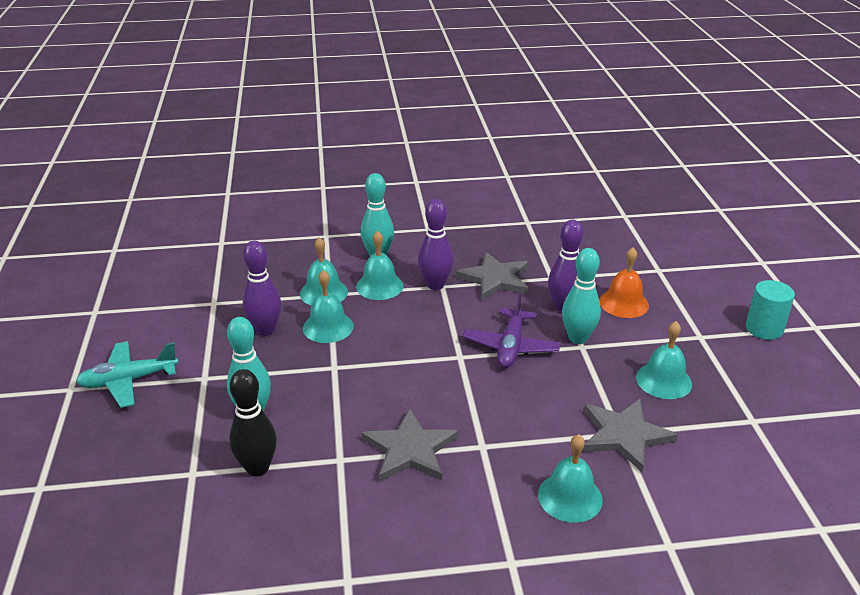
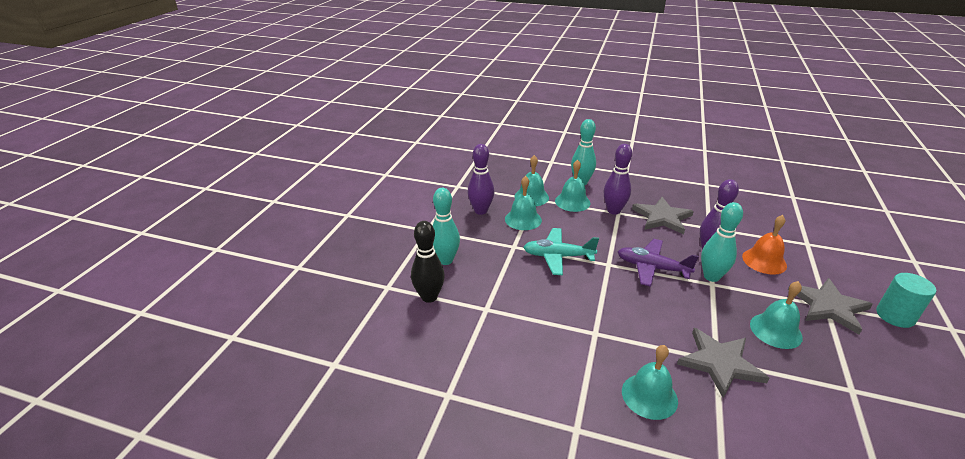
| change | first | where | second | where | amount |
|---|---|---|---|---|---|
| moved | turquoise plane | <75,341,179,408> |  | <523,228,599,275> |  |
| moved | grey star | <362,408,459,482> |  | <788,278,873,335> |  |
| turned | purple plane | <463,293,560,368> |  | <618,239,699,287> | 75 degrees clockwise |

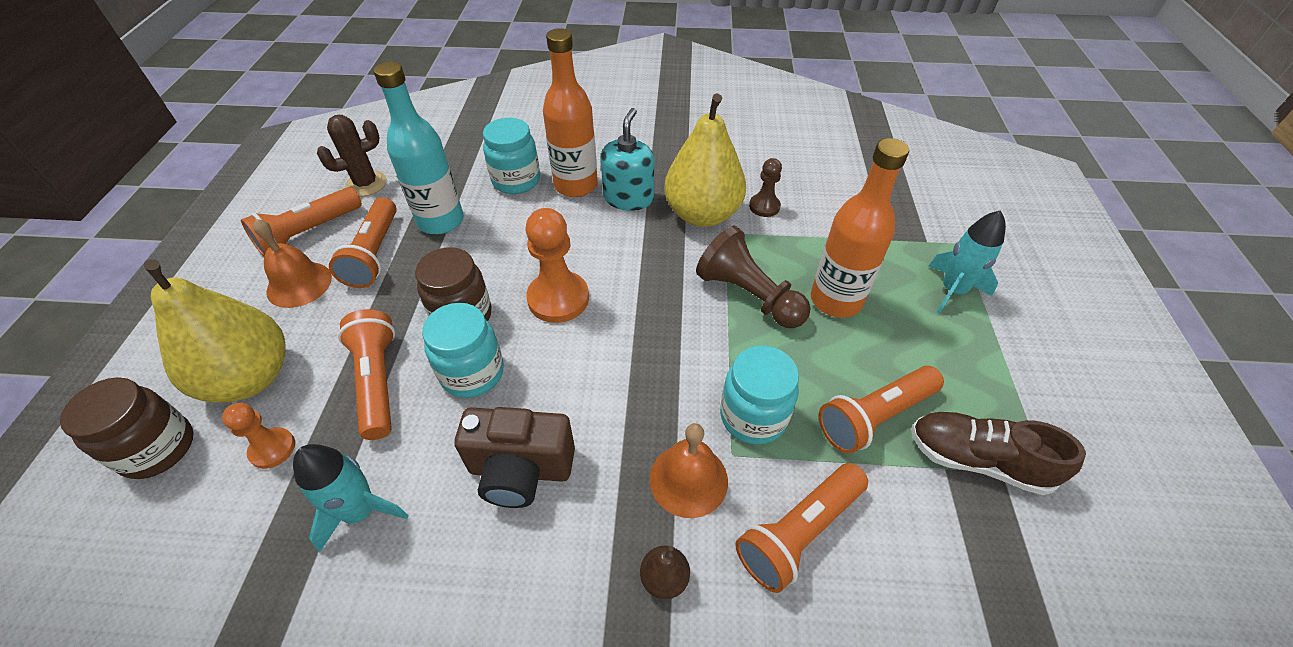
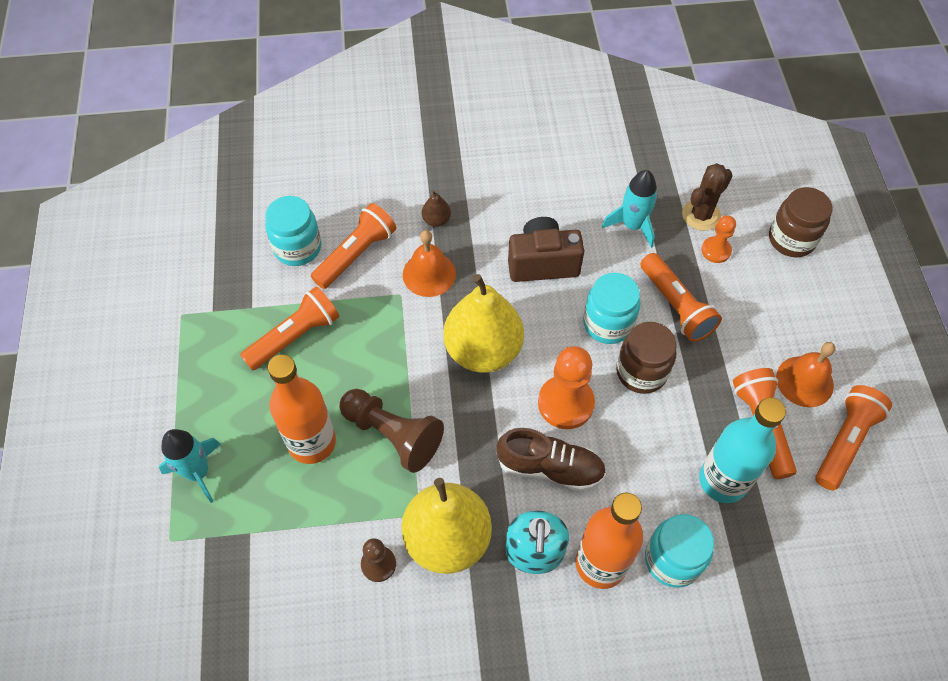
| change | first | where | second | where | amount |
|---|---|---|---|---|---|
| moved | yellow pear | <143,259,286,403> |  | <443,274,524,373> |  |
| moved | brown cactus | <317,115,387,197> |  | <682,163,733,231> |  |
| moved | turquoise jar | <720,346,799,445> |  | <265,196,321,266> |  |
| moved | brown shoe | <911,412,1086,495> |  | <497,428,606,491> |  |

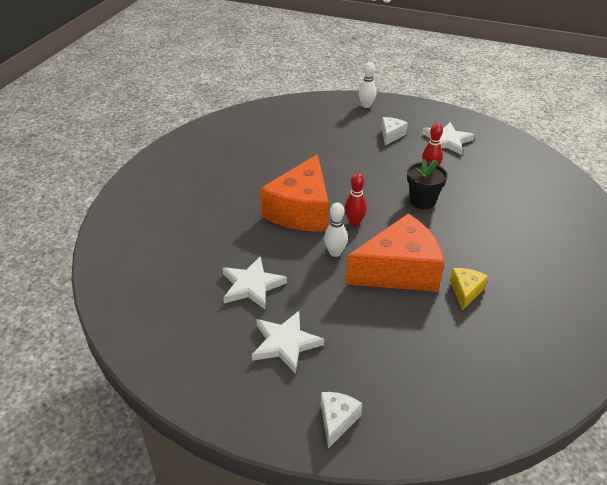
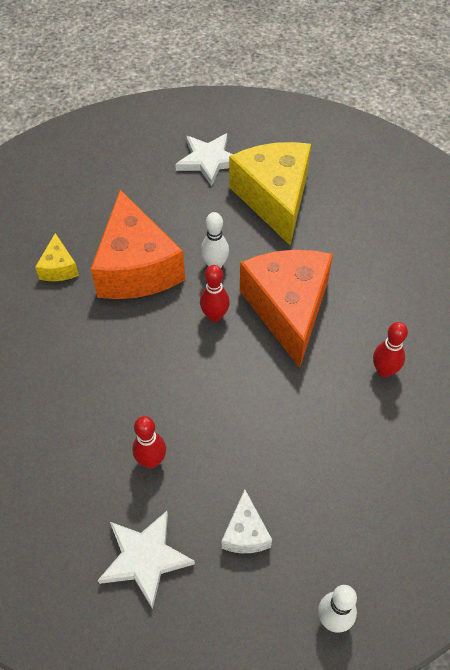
| change | first | where | second | where | amount |
|---|---|---|---|---|---|
| replaced | white star | <223,256,287,309> | yellow cheese | <229,142,311,245> |  |
| removed | white cheese | <321,392,362,448> |  |  |  |
| turned | orange cheese | <346,214,444,292> |  | <91,190,185,299> | 60 degrees counterclockwise |
| removed | black flower pot | <407,158,447,209> |  |  |  |
| added |  |  | red bowling pin | <373,322,408,377> |  |

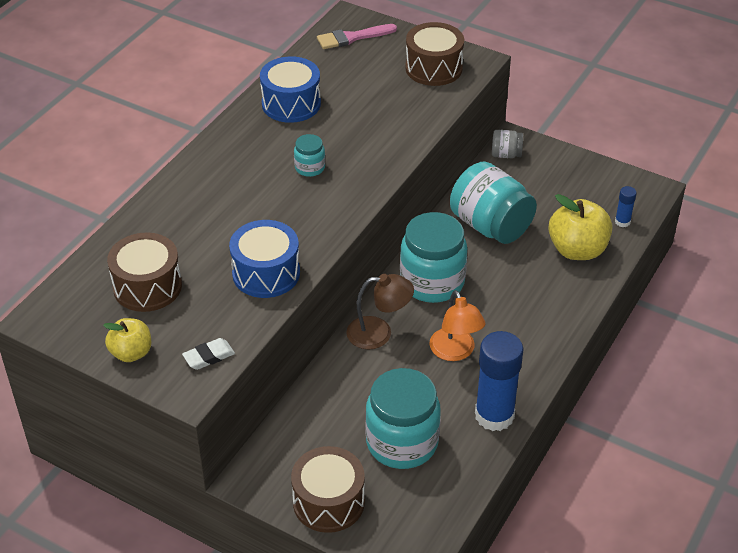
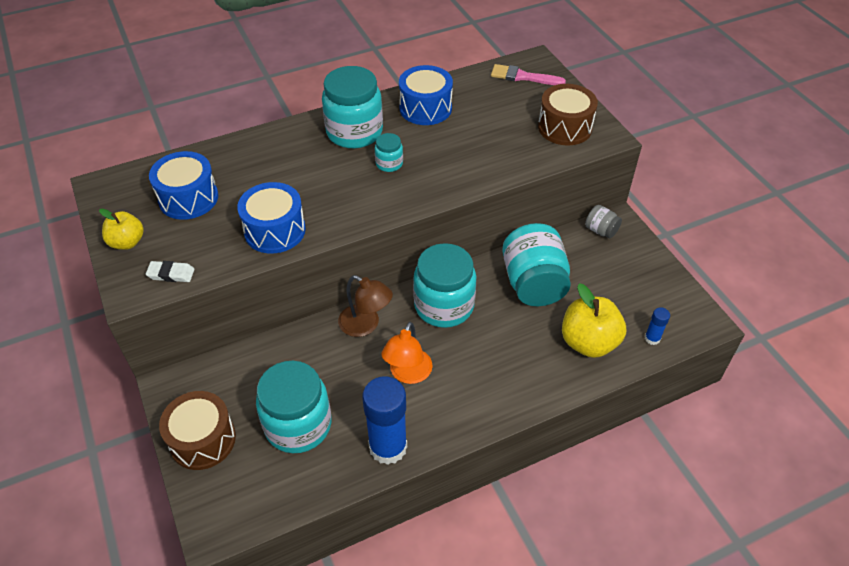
| change | first | where | second | where | amount |
|---|---|---|---|---|---|
| recoloured | brown drum | <107,232,182,312> | blue drum | <149,151,218,220> |  |
| added |  |  | turquoise jar | <322,66,383,148> |  |

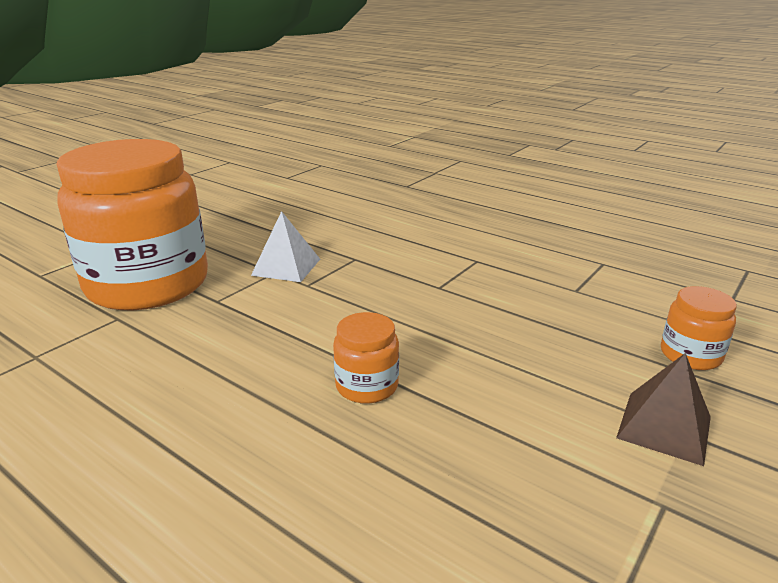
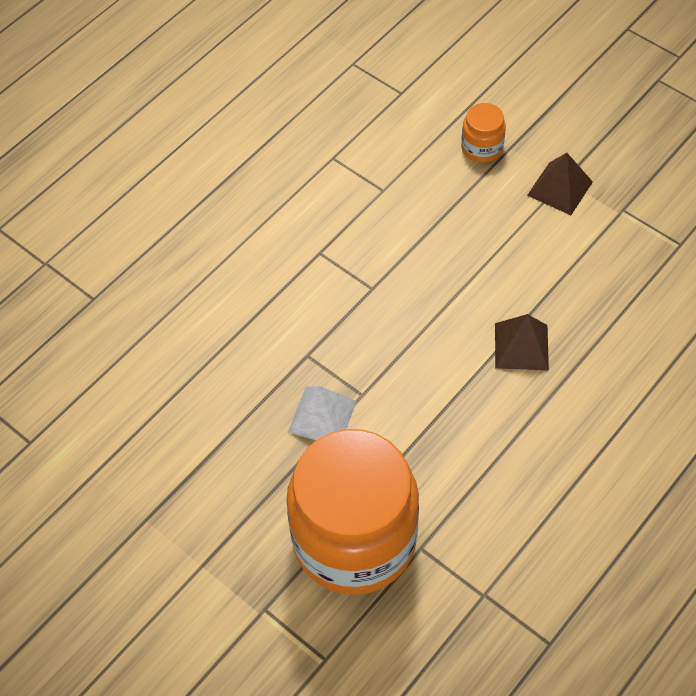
| change | first | where | second | where | amount |
|---|---|---|---|---|---|
| replaced | orange jar | <333,312,399,404> | brown pyramid | <495,314,549,370> |  |

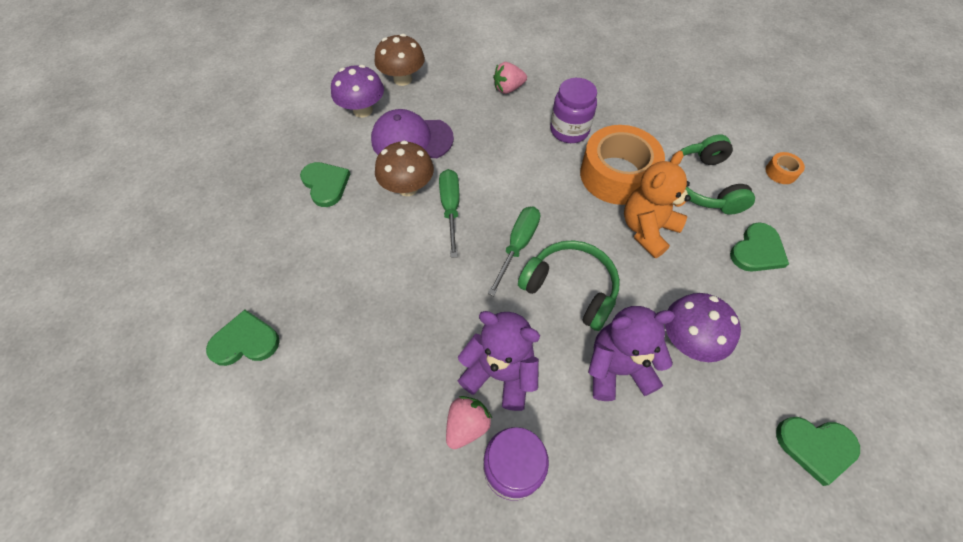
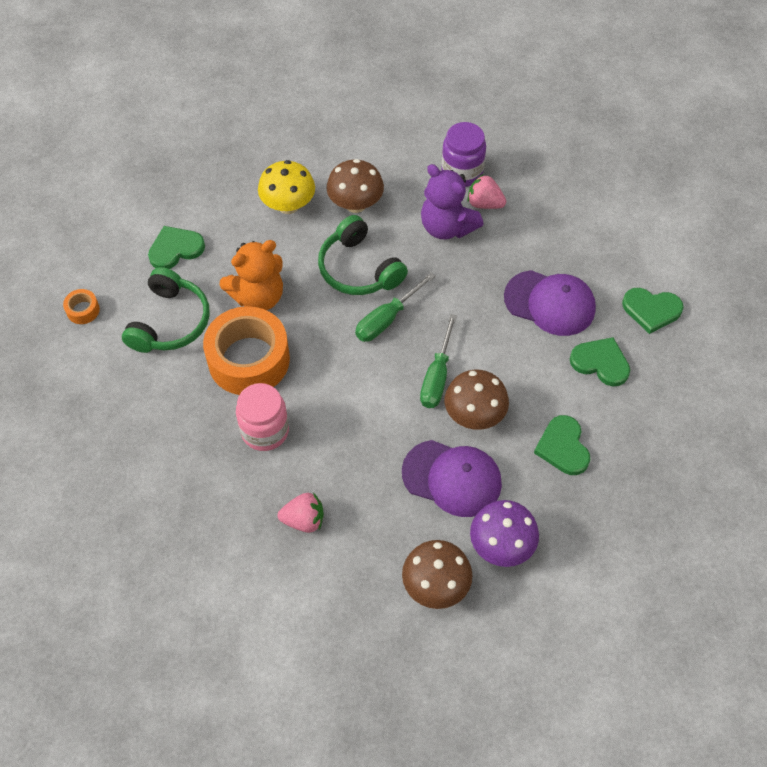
| change | first | where | second | where | amount |
|---|---|---|---|---|---|
| turned | pink strawberry | <446,396,492,449> |  | <467,174,506,209> | 60 degrees clockwise |
| recoloured | purple jar | <550,78,597,143> | pink jar | <236,383,289,451> |  |
| replaced | purple teddy bear | <588,306,675,401> | brown mushroom | <327,159,384,213> |  |
| recoloured | purple mushroom | <665,293,741,362> | yellow mushroom | <258,160,315,214> |  |
| moved | green heart | <776,417,860,486> |  | <570,337,630,386> |  |
| added |  |  | purple cap | <504,270,596,336> |  |

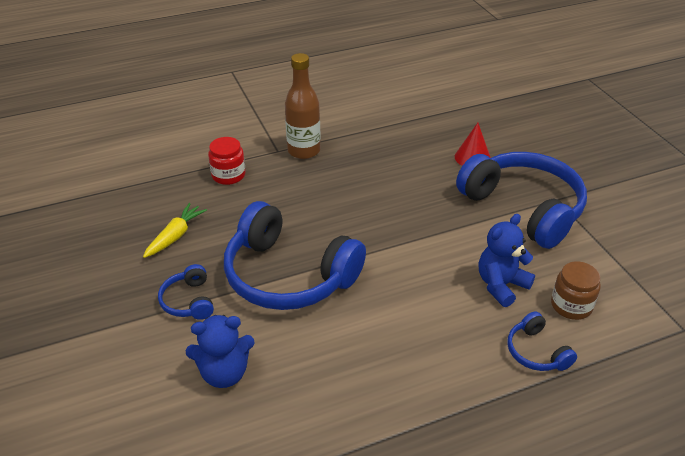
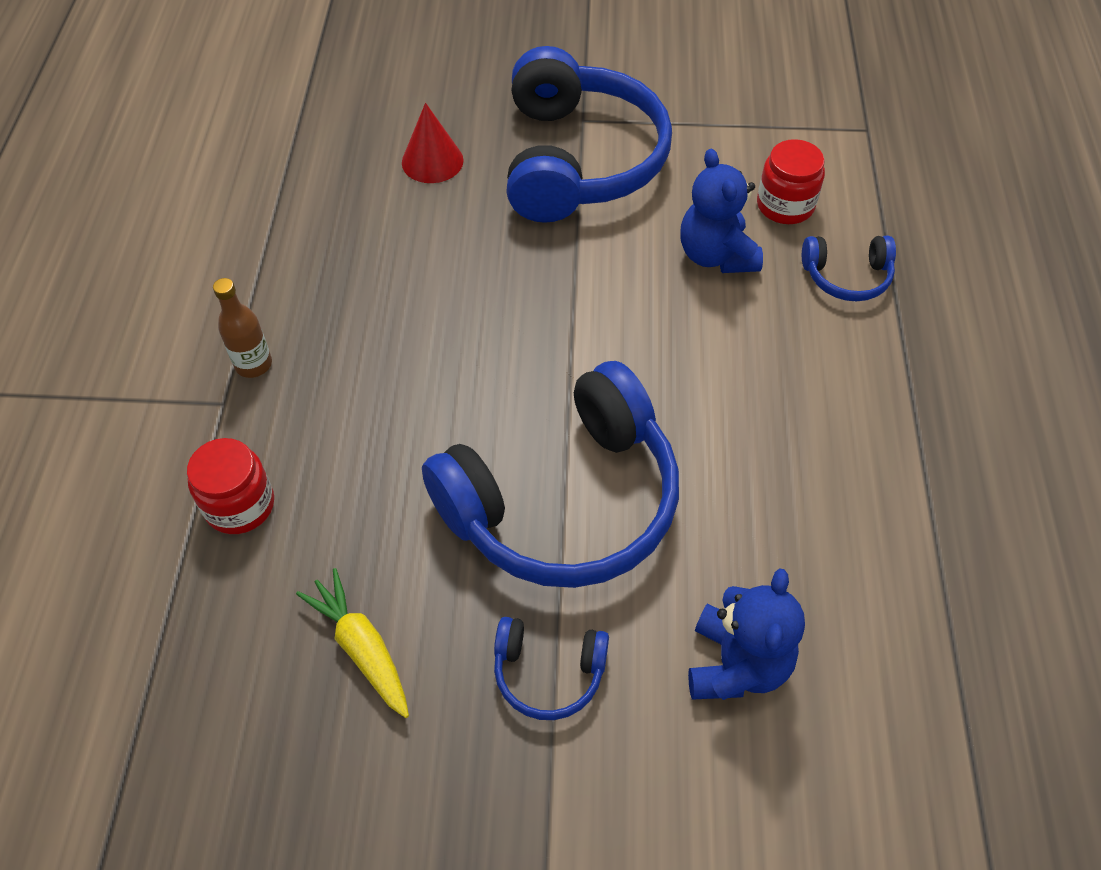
| change | first | where | second | where | amount |
|---|---|---|---|---|---|
| resized | brown bottle | <285,53,321,159> |  | <213,278,272,378> | x0.57 |
| turned | blue headphones | <456,152,587,249> |  | <507,46,672,223> | 105 degrees clockwise |
| recoloured | brown jar | <551,261,601,320> | red jar | <757,139,825,224> |  |

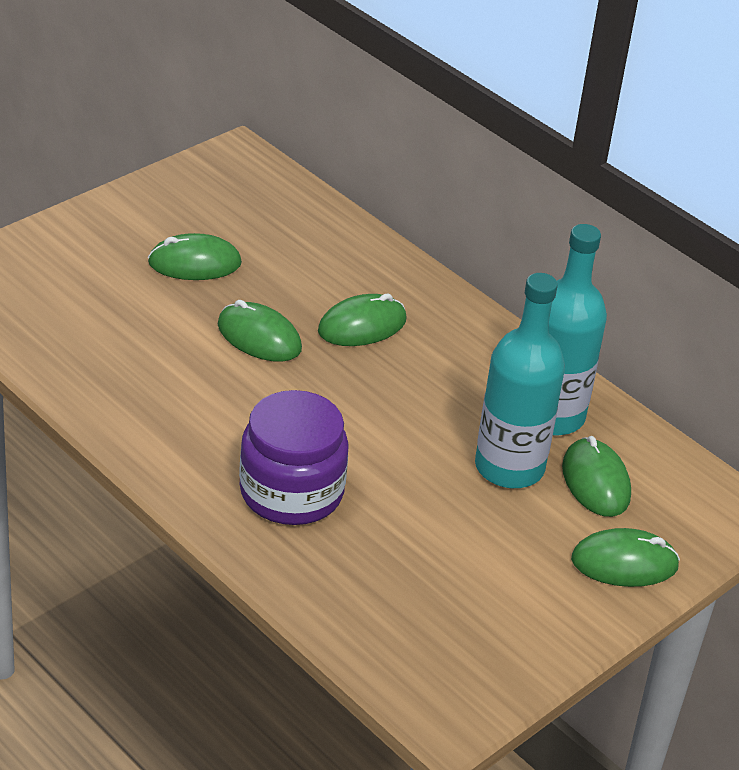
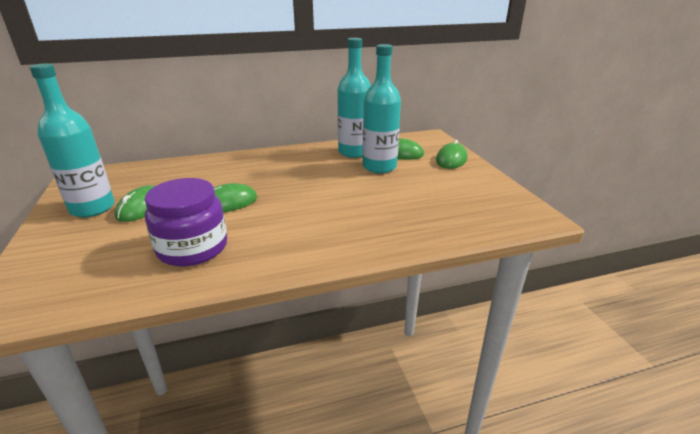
| change | first | where | second | where | amount |
|---|---|---|---|---|---|
| moved | purple jar | <239,390,349,525> |  | <145,178,227,266> |  |
| removed | green mouse | <318,294,406,346> |  |  |  |
| added |  |  | turquoise bottle | <30,63,115,217> |  |

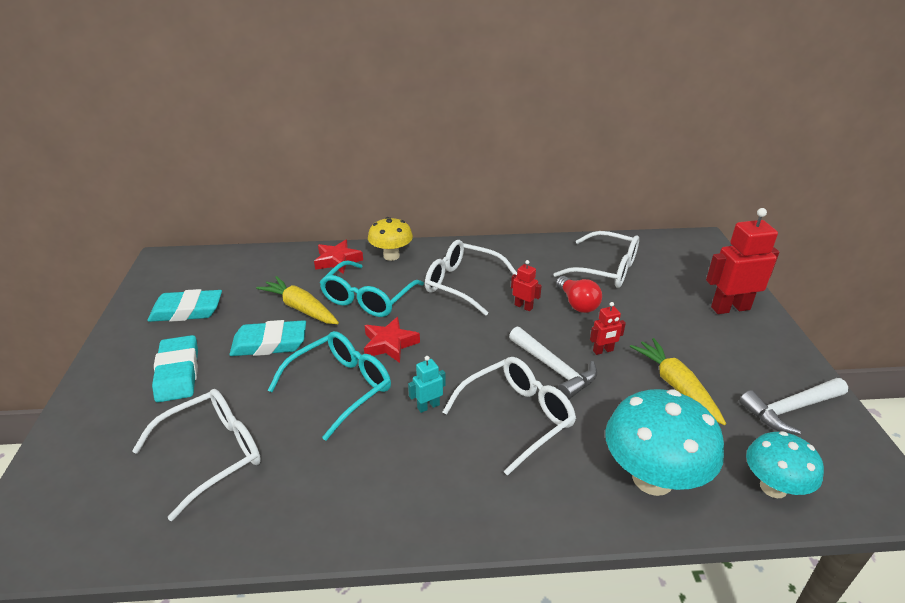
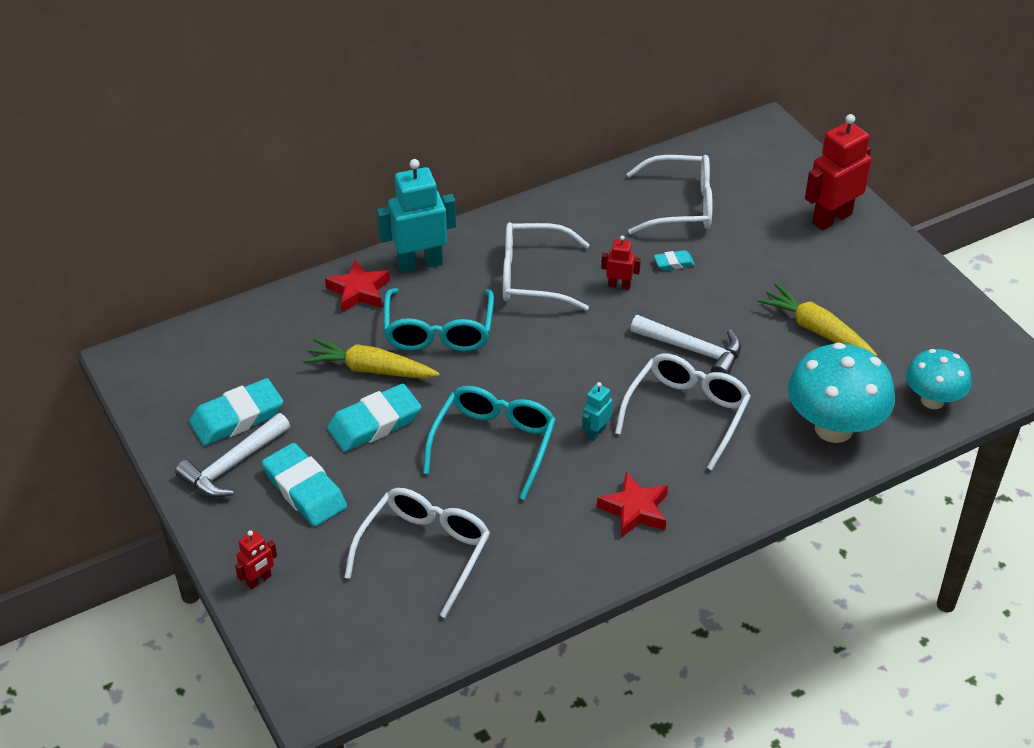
| change | first | where | second | where | amount |
|---|---|---|---|---|---|
| moved | red star | <364,317,420,363> |  | <597,472,668,538> |  |
| replaced | yellow mushroom | <368,217,413,261> | turquoise robot | <377,159,456,273> |  |
| replaced | red light bulb | <556,276,602,313> | turquoise eraser | <654,250,695,270> |  |
| moved | red robot | <590,302,626,355> |  | <235,530,277,590> |  |
| moved | white hammer | <739,378,848,435> |  | <175,413,290,498> |  |

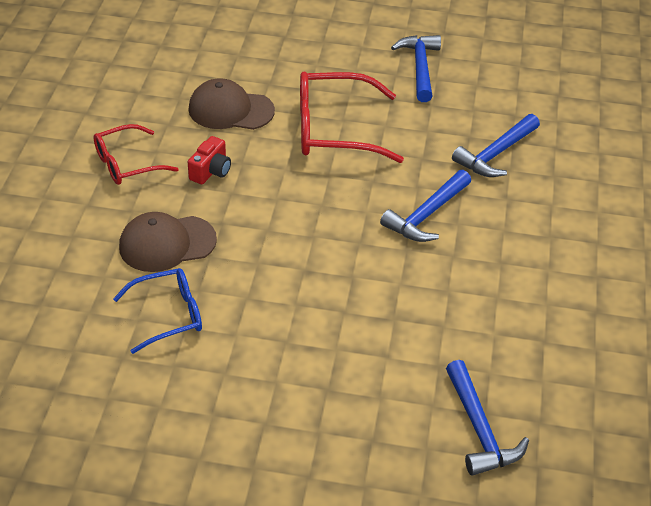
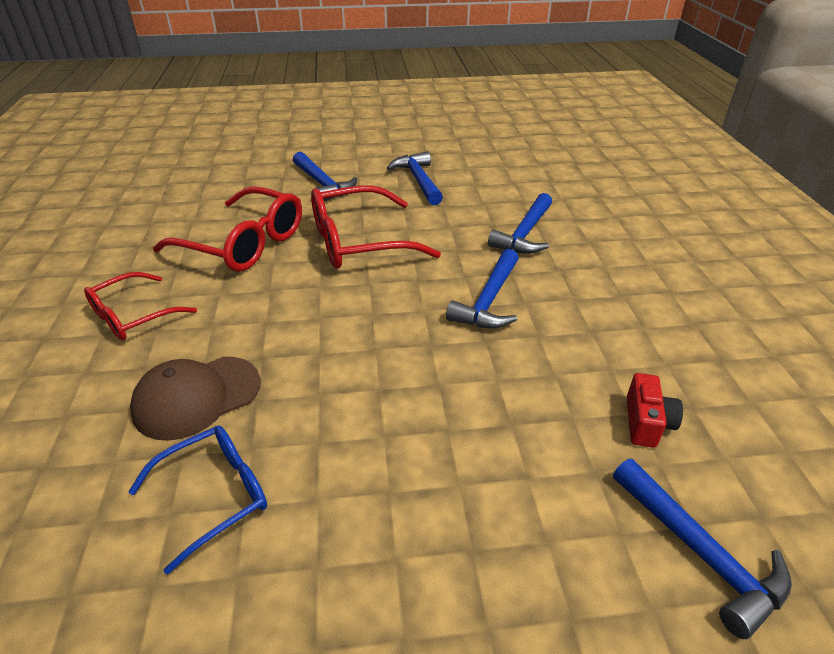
| change | first | where | second | where | amount |
|---|---|---|---|---|---|
| replaced | brown cap | <188,78,275,130> | red glasses | <153,186,302,272> |  |
| moved | red camera | <188,136,231,184> |  | <627,373,683,448> |  |
| added |  |  | blue hammer | <293,152,357,202> |  |

